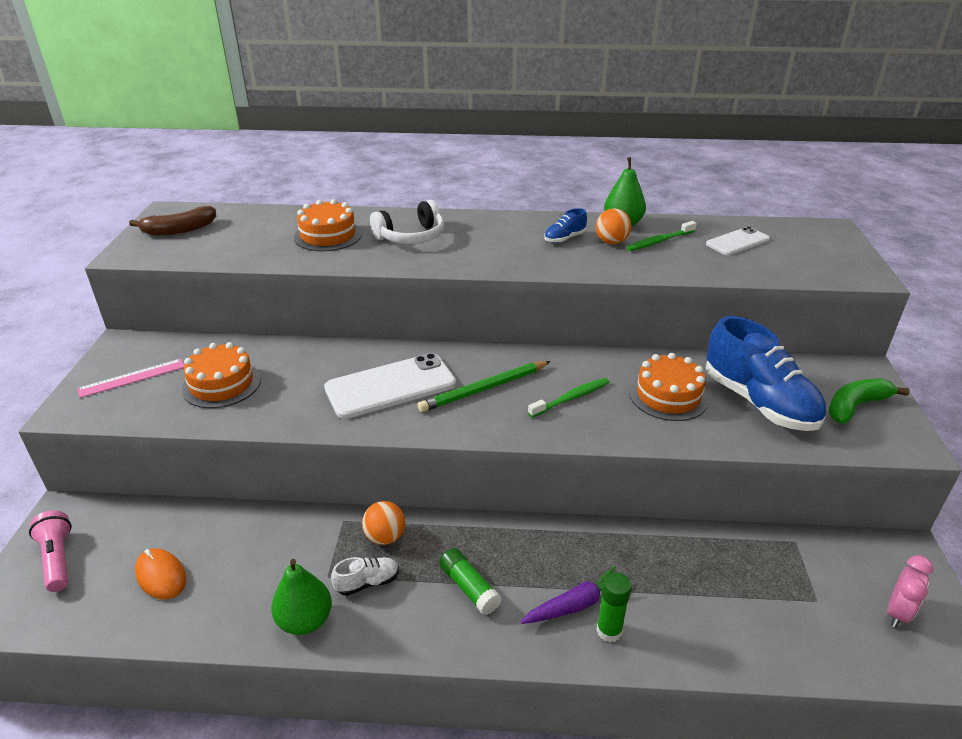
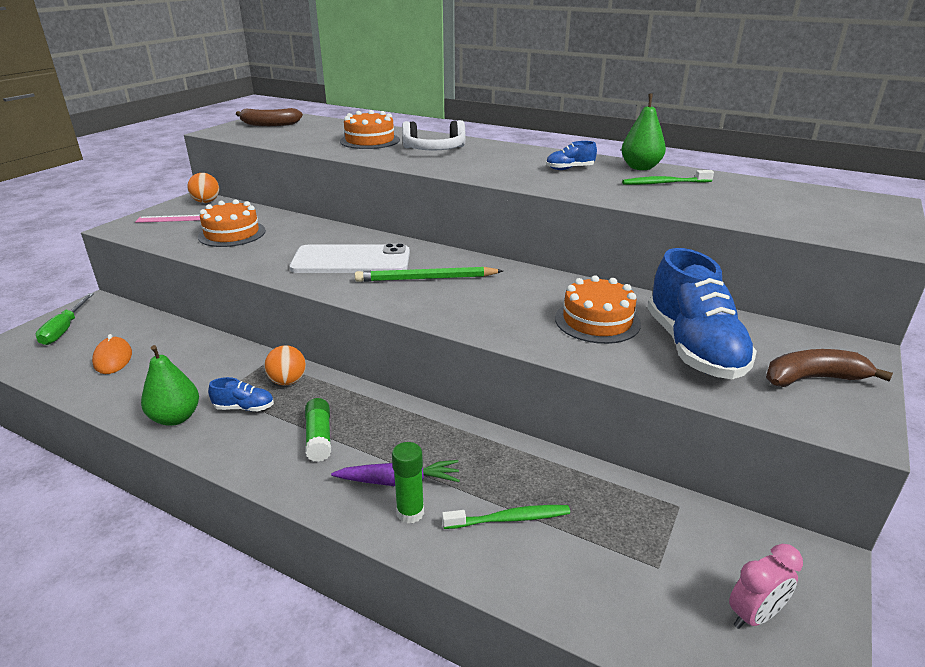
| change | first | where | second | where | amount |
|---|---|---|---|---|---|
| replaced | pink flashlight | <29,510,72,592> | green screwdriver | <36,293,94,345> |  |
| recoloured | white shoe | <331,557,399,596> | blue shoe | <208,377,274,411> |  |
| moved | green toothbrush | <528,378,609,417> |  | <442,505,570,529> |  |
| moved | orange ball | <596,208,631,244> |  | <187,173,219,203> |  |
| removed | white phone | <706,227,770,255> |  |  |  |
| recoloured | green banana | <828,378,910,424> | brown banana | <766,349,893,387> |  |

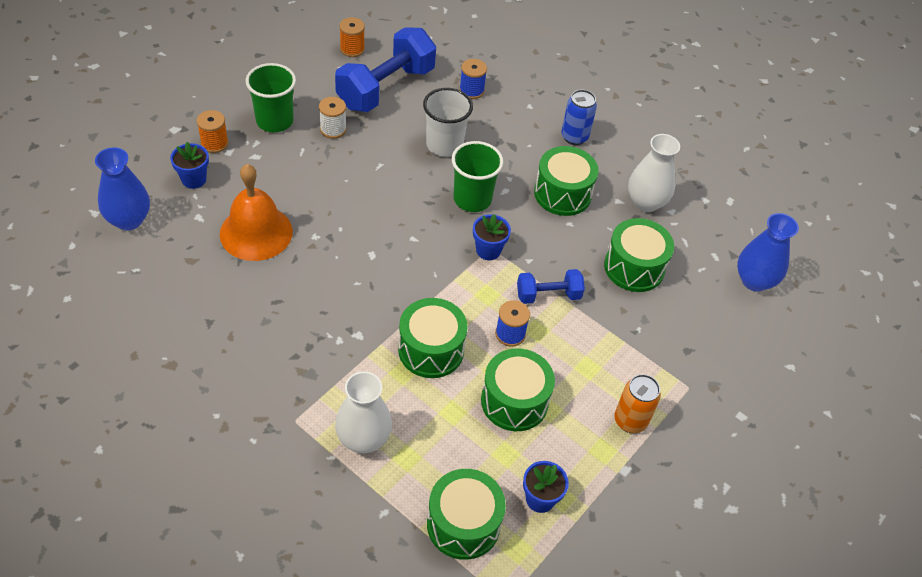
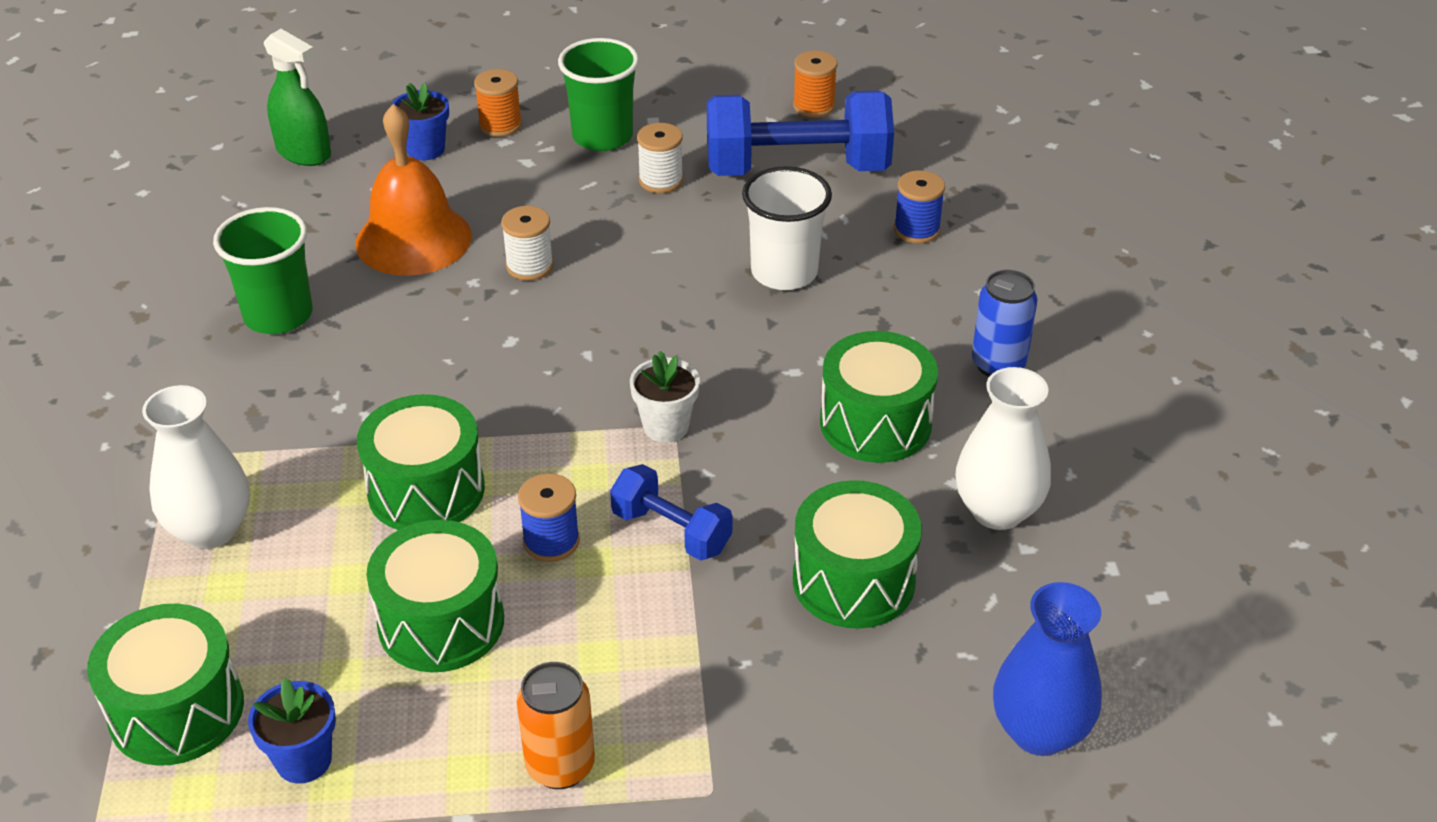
| change | first | where | second | where | amount |
|---|---|---|---|---|---|
| replaced | blue vase | <95,148,150,230> | green spray bottle | <264,29,331,166> |  |
| moved | green cup | <451,141,503,212> |  | <213,207,313,334> |  |
| recoloured | blue flower pot | <473,214,511,260> | white flower pot | <630,351,700,443> |  |
| added |  |  | white spool | <501,206,554,281> |  |

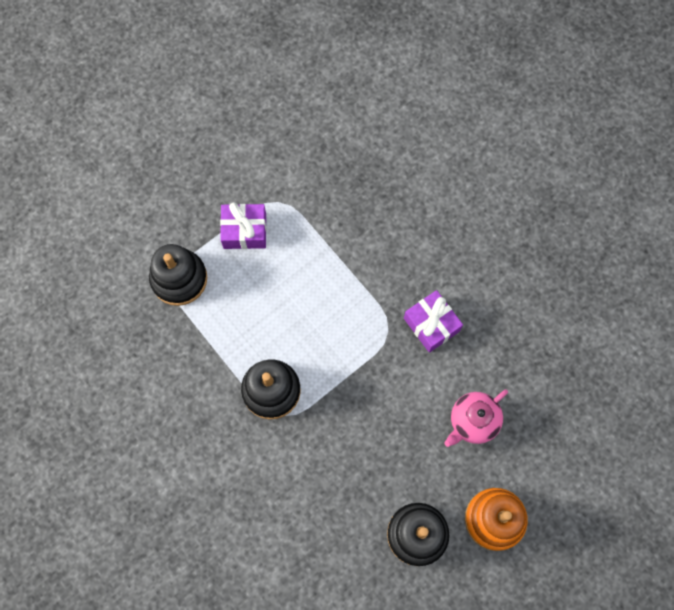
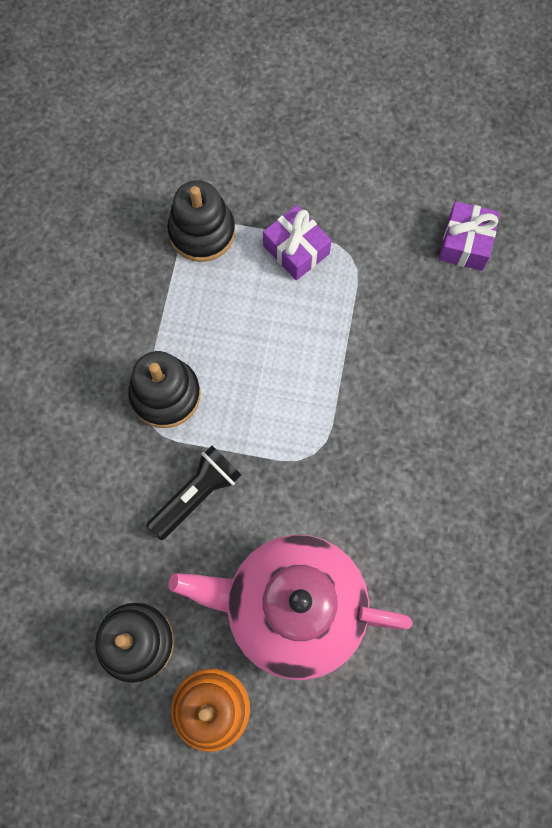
| change | first | where | second | where | amount |
|---|---|---|---|---|---|
| moved | purple gift | <404,290,463,353> |  | <439,201,500,271> |  |
| resized | pink teapot | <444,389,508,447> |  | <168,535,412,680> | x2.06 |
| added |  |  | black flashlight | <146,445,241,540> |  |

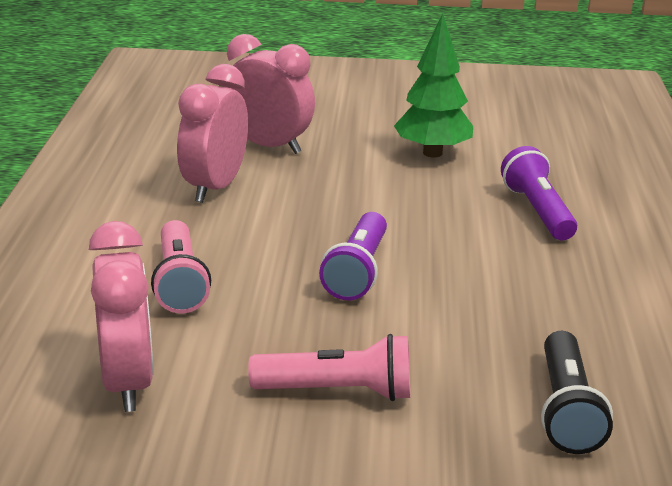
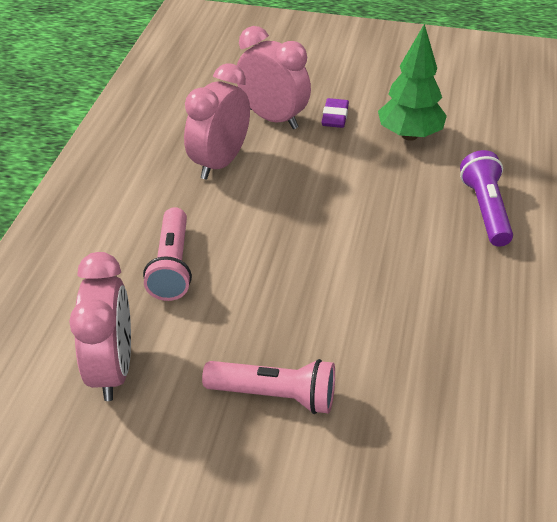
| change | first | where | second | where | amount |
|---|---|---|---|---|---|
| removed | purple flashlight | <319,212,387,300> |  |  |  |
| removed | black flashlight | <541,331,613,454> |  |  |  |
| added |  |  | purple eraser | <322,98,349,128> |  |

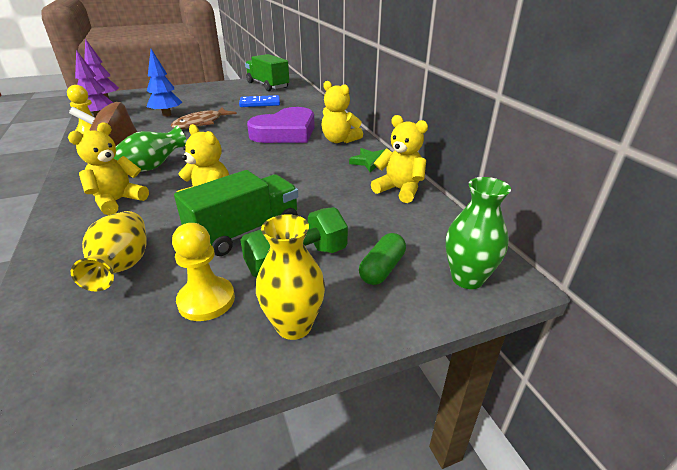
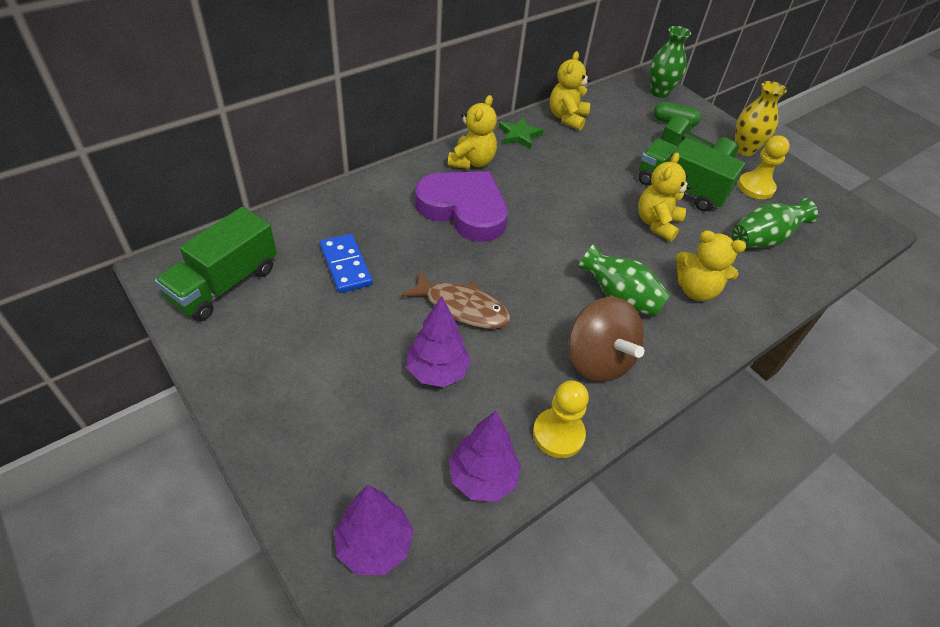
| change | first | where | second | where | amount |
|---|---|---|---|---|---|
| recoloured | yellow vase | <71,211,147,291> | green vase | <732,198,818,248> |  |
| recoloured | blue tree | <147,49,182,117> | purple tree | <407,296,471,387> |  |

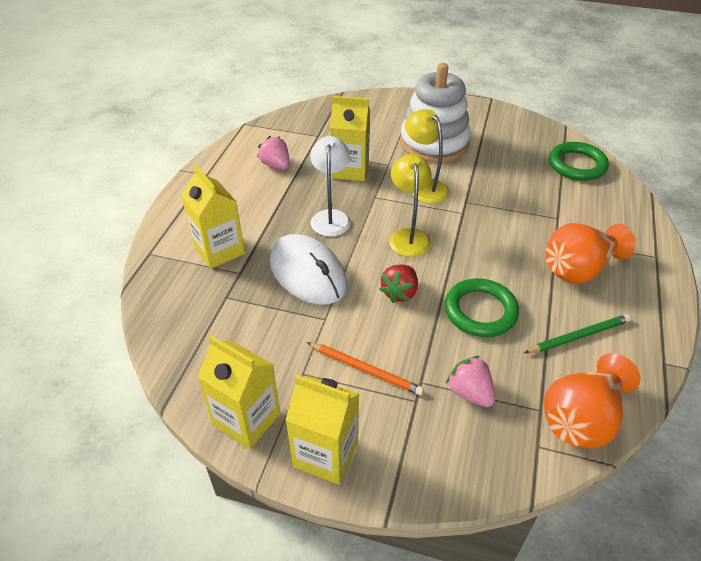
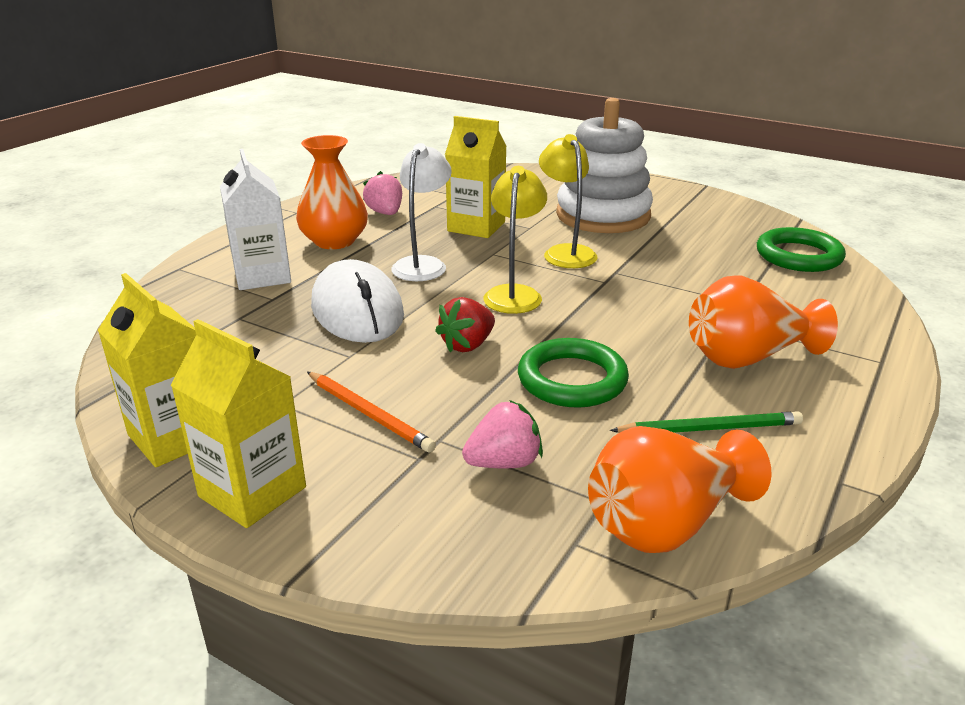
| change | first | where | second | where | amount |
|---|---|---|---|---|---|
| recoloured | yellow carton | <181,165,245,269> | white carton | <220,149,291,290> |  |
| turned | pink strawberry | <446,356,495,407> |  | <462,400,543,468> | 90 degrees clockwise |
| added |  |  | orange vase | <296,135,368,249> |  |

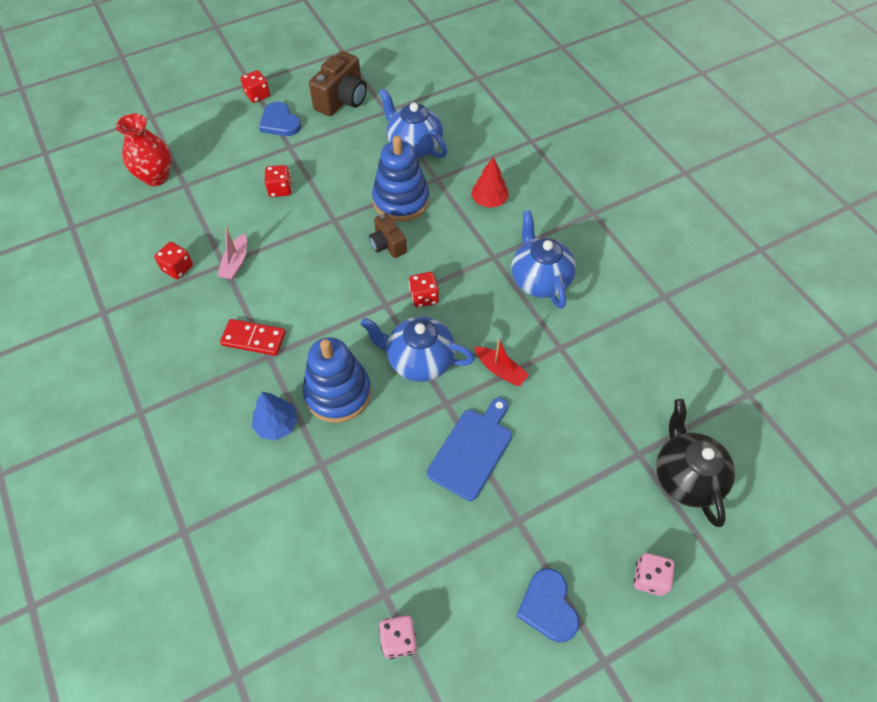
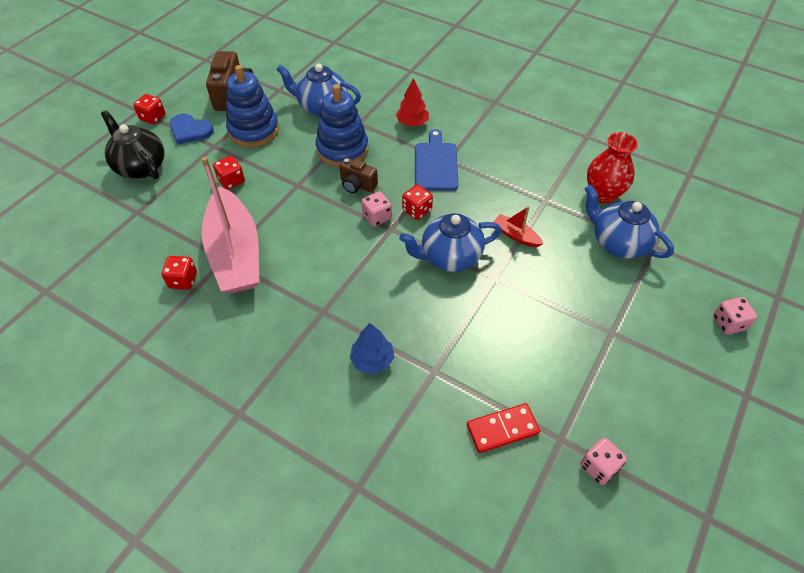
| change | first | where | second | where | amount |
|---|---|---|---|---|---|
| moved | red vase | <116,114,171,186> |  | <587,132,638,203> |  |
| resized | pink boat | <217,227,247,280> |  | <202,157,259,293> | x2.43 |
| moved | red domino | <220,319,286,356> |  | <467,403,540,453> |  |
| moved | blue stacking toy | <303,337,371,423> |  | <226,65,279,147> |  |
| moved | blue cutting board | <427,398,512,501> |  | <415,129,459,191> |  |
| turned | red boat | <474,339,529,386> |  | <493,206,543,247> | 150 degrees counterclockwise |
| moved | blue teapot | <511,210,576,309> |  | <585,185,674,259> |  |
| removed | blue heart | <516,568,579,642> |  |  |  |
| moved | black teapot | <656,399,735,527> |  | <101,110,164,179> |  |
| added |  |  | pink dice | <362,191,392,227> |  |

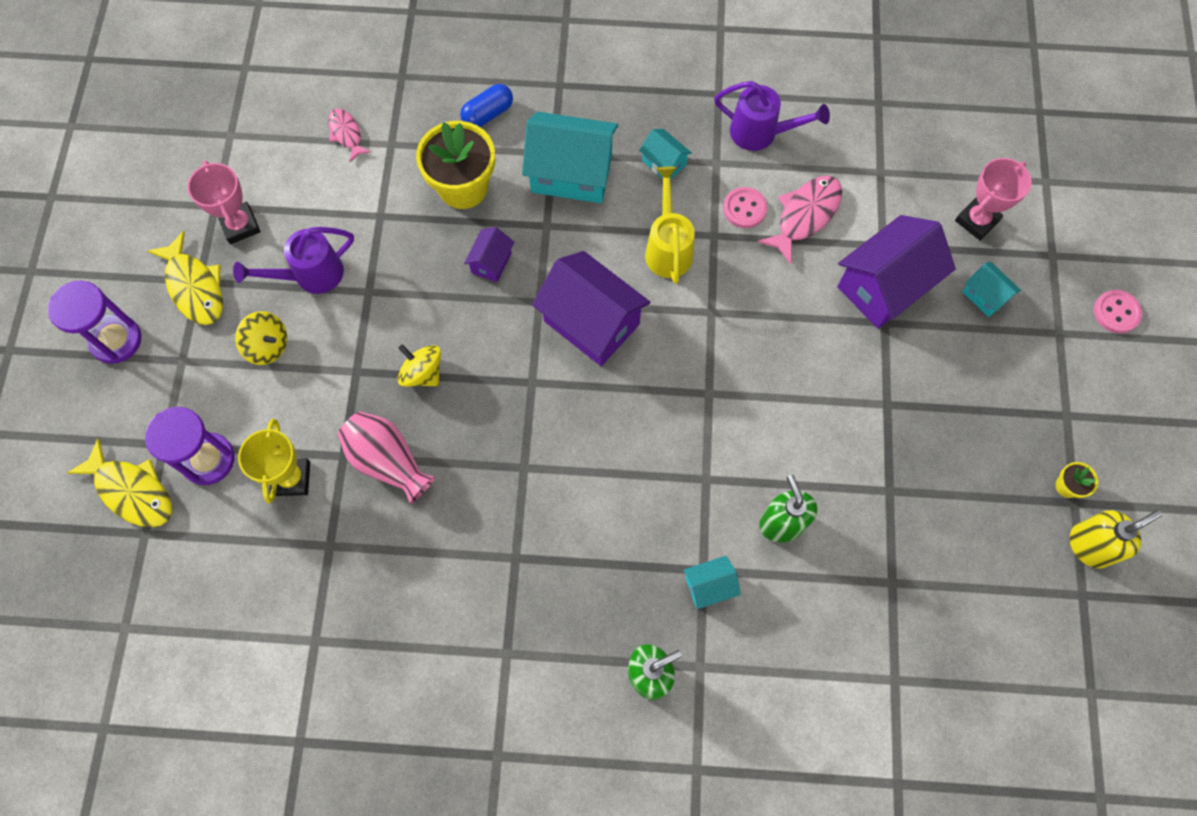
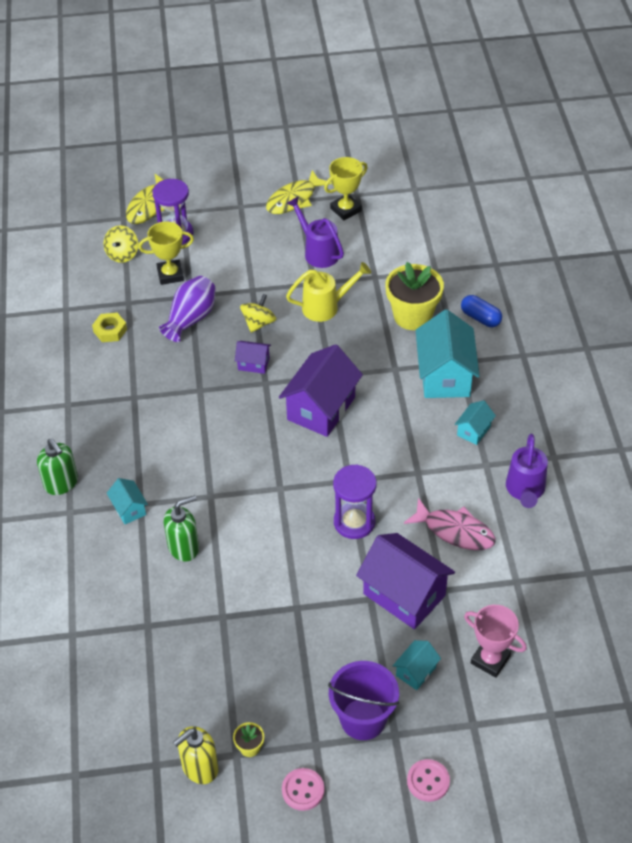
| change | first | where | second | where | amount |
|---|---|---|---|---|---|
| moved | purple hourglass | <48,281,141,364> |  | <333,465,377,539> |  |
| recoloured | pink trophy | <187,160,261,244> | yellow trophy | <324,157,368,220> |  |
| moved | yellow spinning top | <235,311,287,365> |  | <104,225,138,263> |  |
| removed | pink fish | <328,109,371,162> |  |  |  |
| recoloured | pink vase | <338,411,435,504> | purple vase | <159,276,216,342> |  |
| moved | purple house | <464,227,514,282> |  | <235,341,271,374> |  |
| moved | yellow watering can | <645,166,695,284> |  | <286,262,371,322> |  |
| moved | pink button | <723,187,767,228> |  | <282,768,325,811> |  |
| turned | yellow soap dispenser | <1070,510,1162,569> |  | <173,726,219,784> | 90 degrees clockwise |
| added |  |  | yellow nut | <92,313,127,342> |  |
| added |  |  | purple bucket | <328,661,399,740> |  |

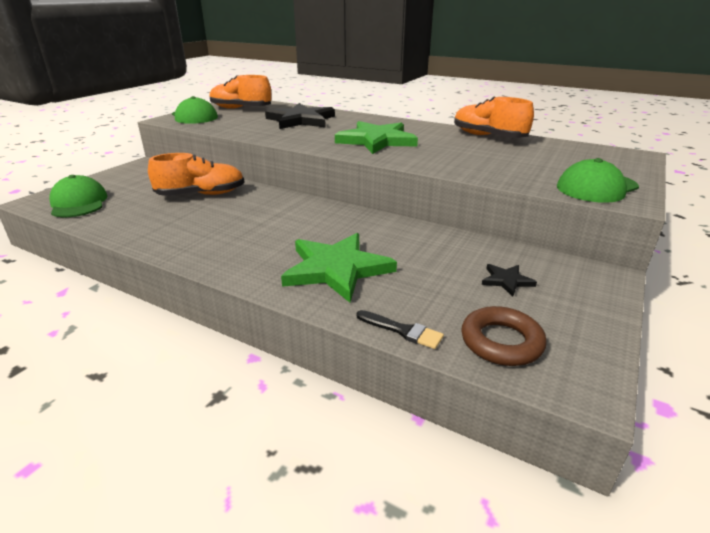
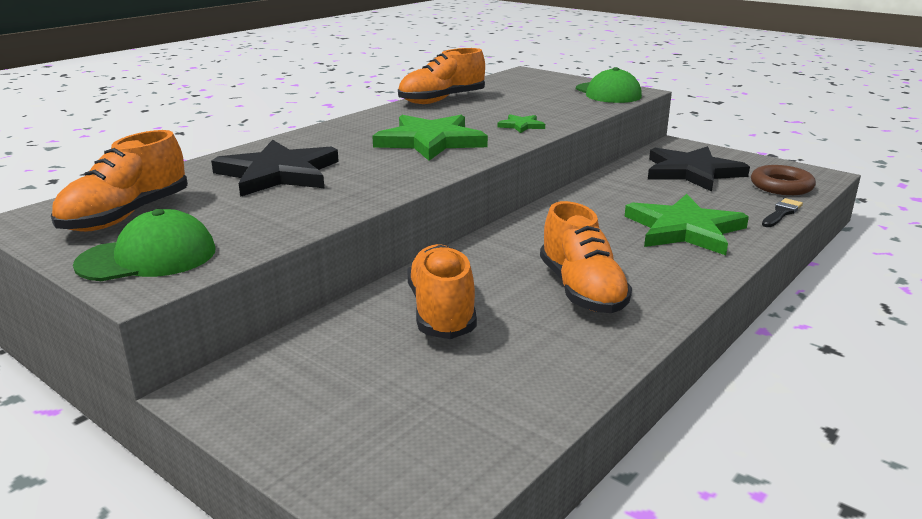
| change | first | where | second | where | amount |
|---|---|---|---|---|---|
| removed | green cap | <49,175,107,217> |  |  |  |
| resized | black star | <482,264,537,296> |  | <648,146,750,192> | x2.23 |
| added |  |  | green star | <497,114,545,133> |  |
| added |  |  | orange shoe | <540,201,632,313> |  |

